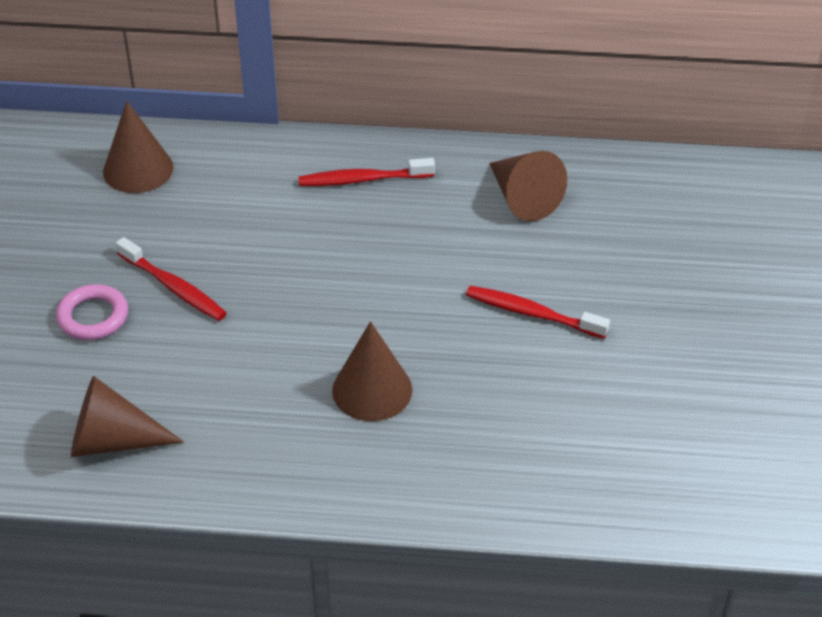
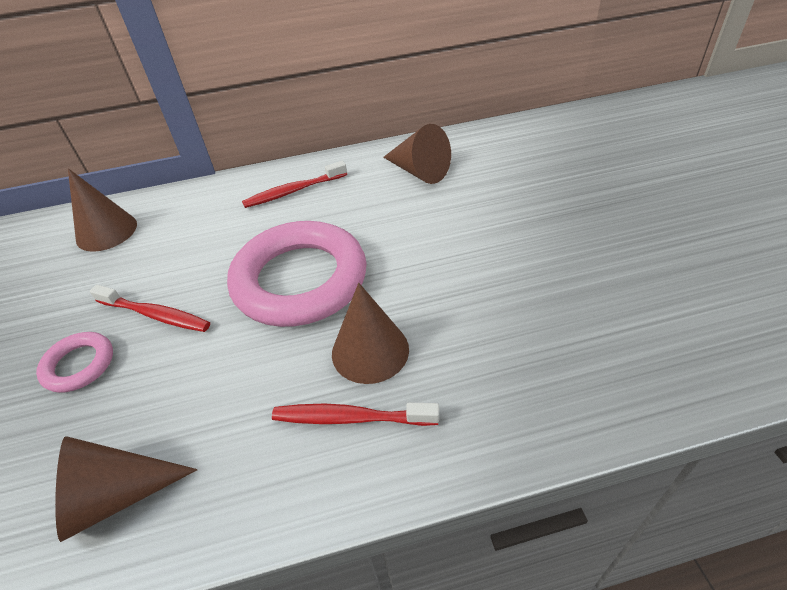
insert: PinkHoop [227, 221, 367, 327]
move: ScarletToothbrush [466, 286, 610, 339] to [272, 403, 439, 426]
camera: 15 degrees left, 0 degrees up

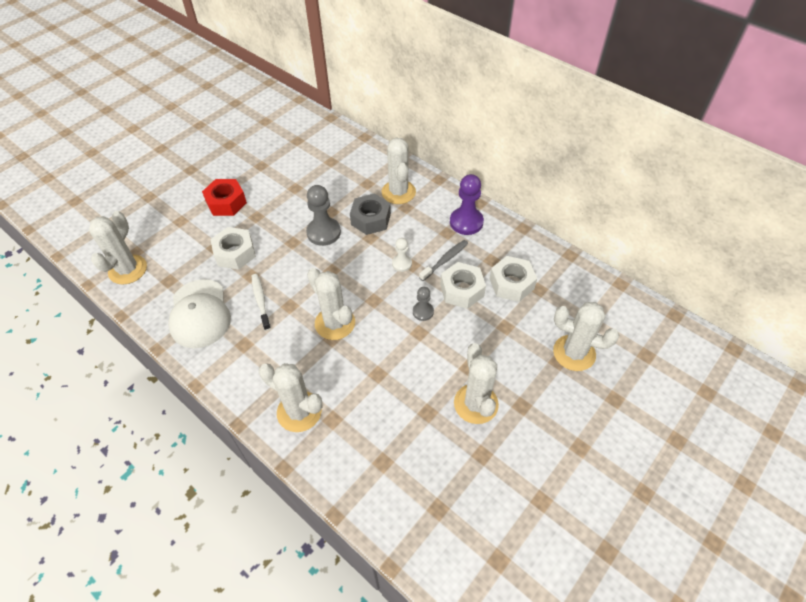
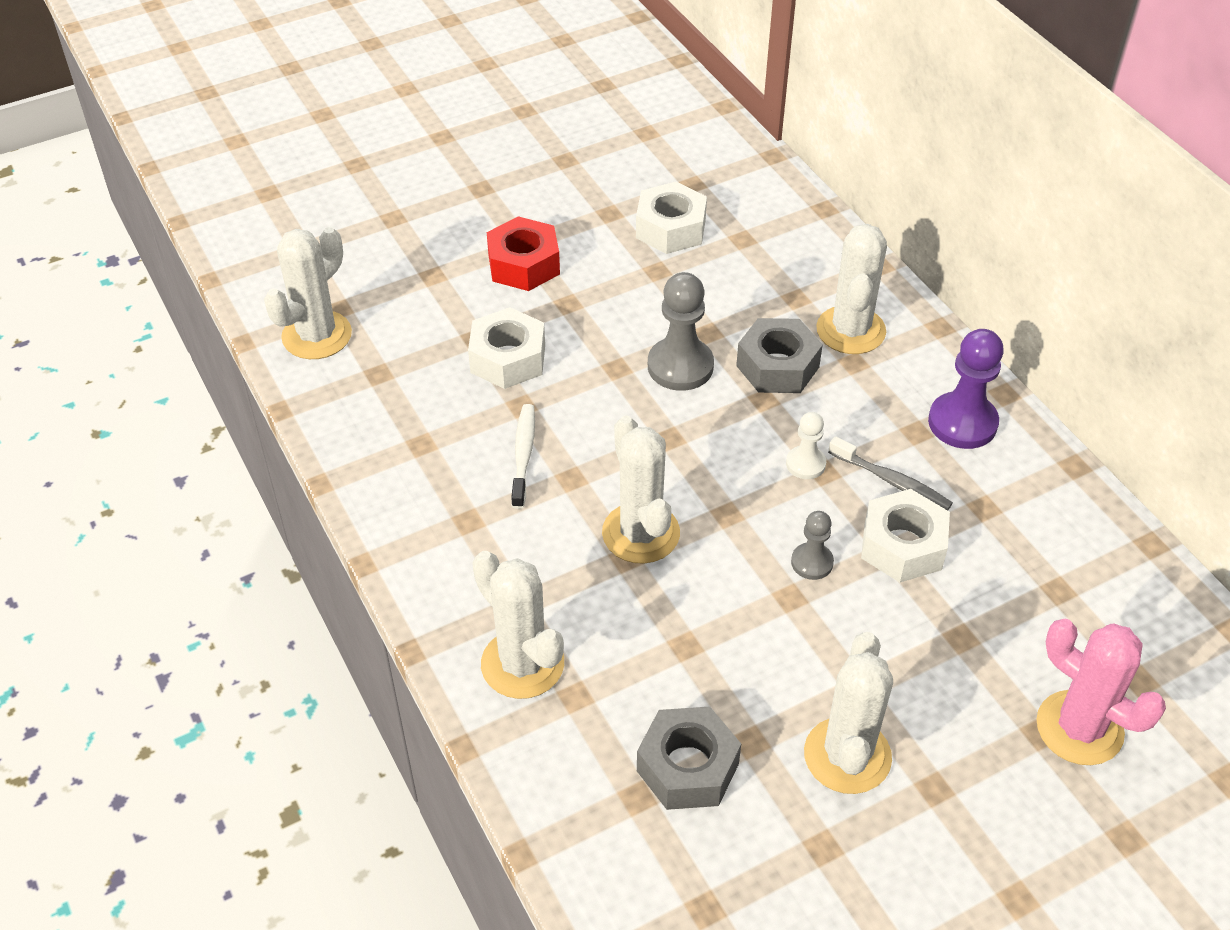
delete: PureWhiteBaseballCap [168, 279, 231, 348]
insert: GreyHexNut [637, 706, 741, 810]
move: PureWhiteHexNut [490, 256, 537, 302] to [636, 182, 707, 254]
recolor: PureWhiteSaguaroCactus [553, 302, 619, 371] to PinkSaguaroCactus [1037, 618, 1166, 765]
rotate: GreyToothbrush [419, 240, 468, 281] = [828, 436, 953, 511] 60 degrees clockwise
camera: 20 degrees right, 5 degrees down

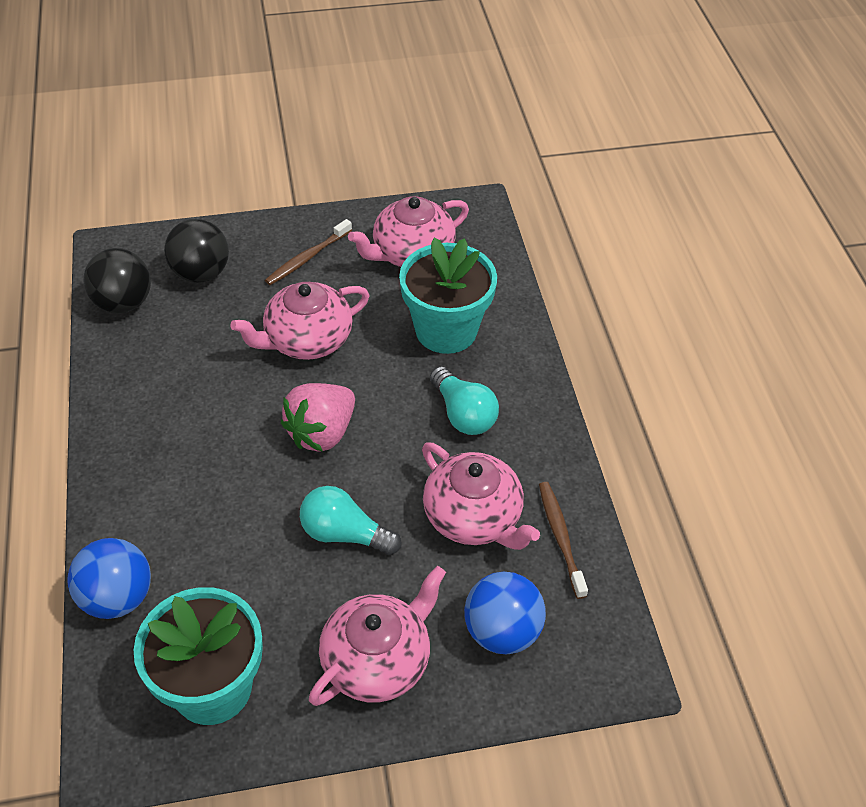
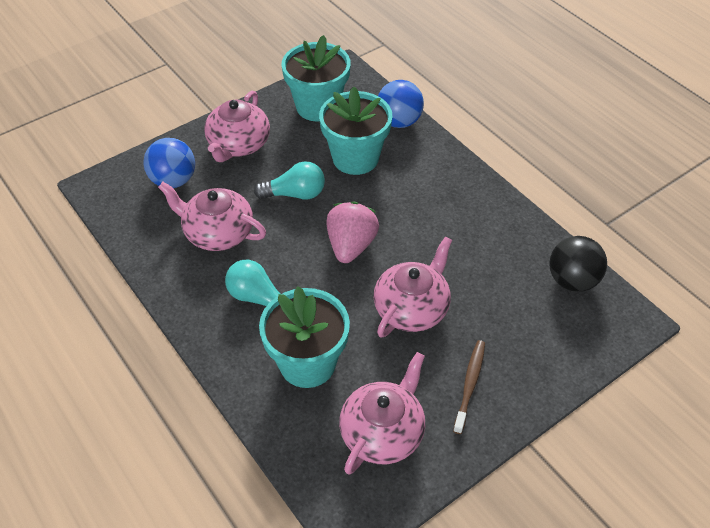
delete: EbonySphere [164, 219, 229, 283]; BrownToothbrush [539, 482, 588, 599]
insert: AquaFlowerPot [319, 87, 392, 175]
camera: 155 degrees right, 0 degrees up

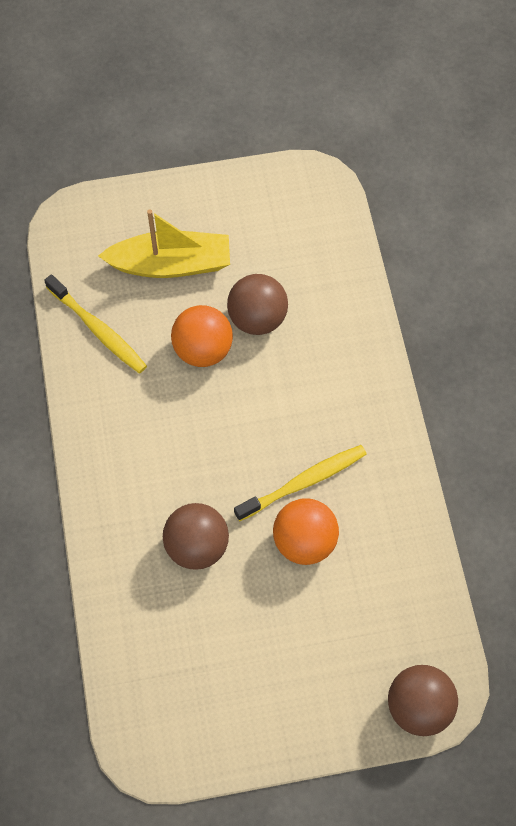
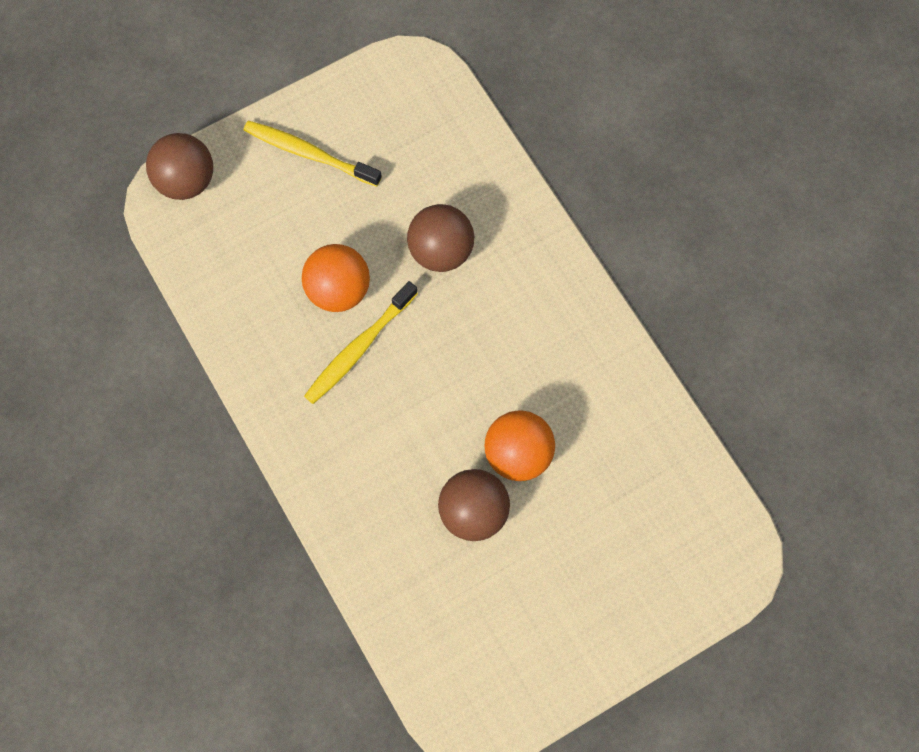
delete: YellowSailboat [98, 209, 230, 278]
move: YellowToothbrush [44, 274, 147, 373] to [244, 121, 382, 187]
camera: 160 degrees right, 5 degrees up

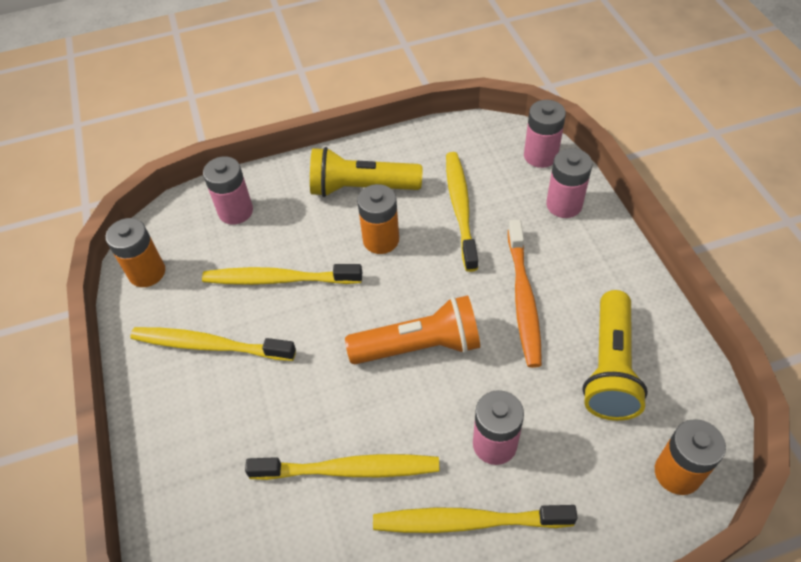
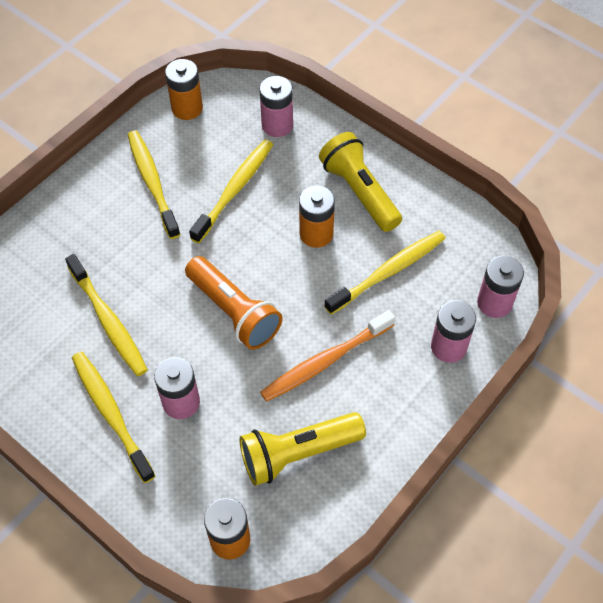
rotate: YellowToothbrush [202, 264, 362, 285] = [189, 139, 273, 243] 60 degrees clockwise
camera: 55 degrees right, 5 degrees up

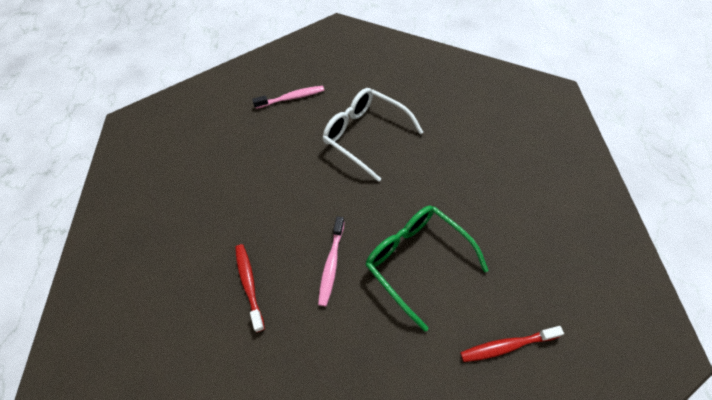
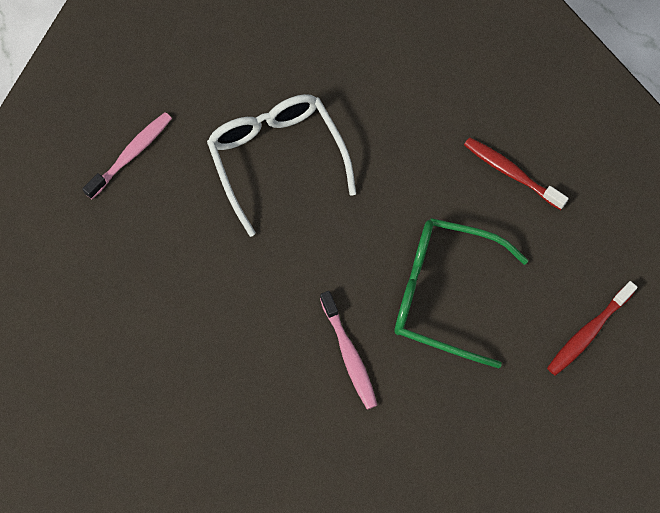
move: ScarletToothbrush [235, 244, 265, 332] to [464, 137, 569, 210]
rotate: PureWhiteEyeglasses [323, 88, 423, 182] = [207, 94, 356, 237] 60 degrees clockwise
camera: 35 degrees left, 10 degrees up

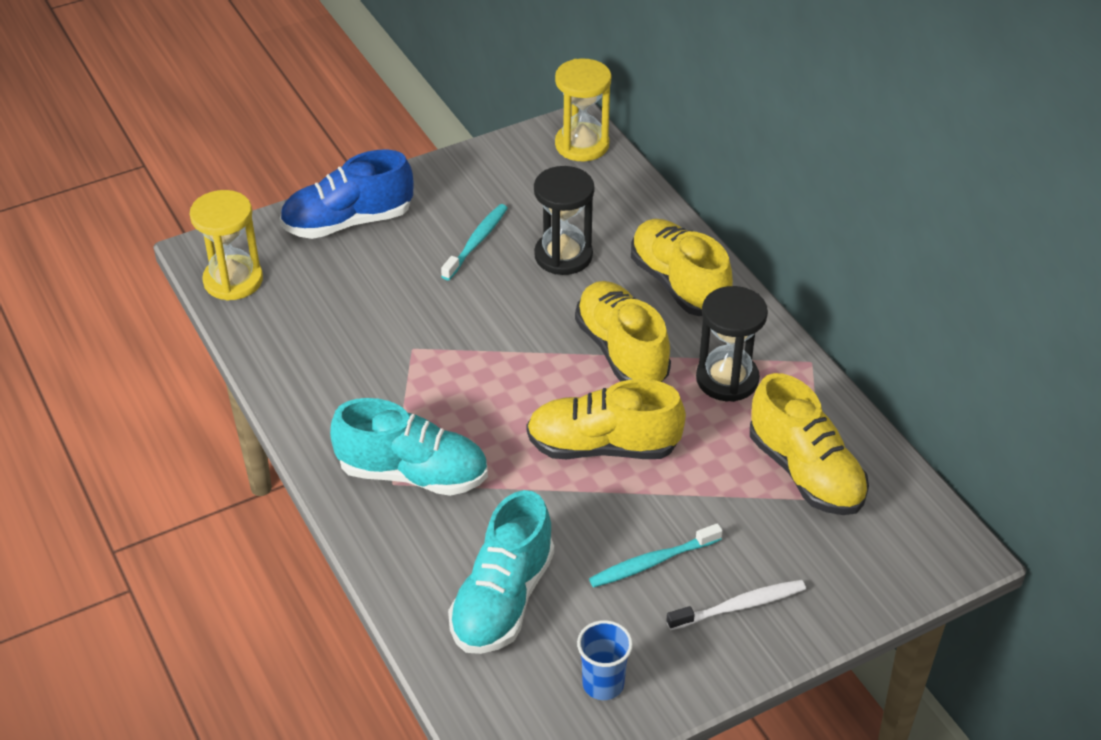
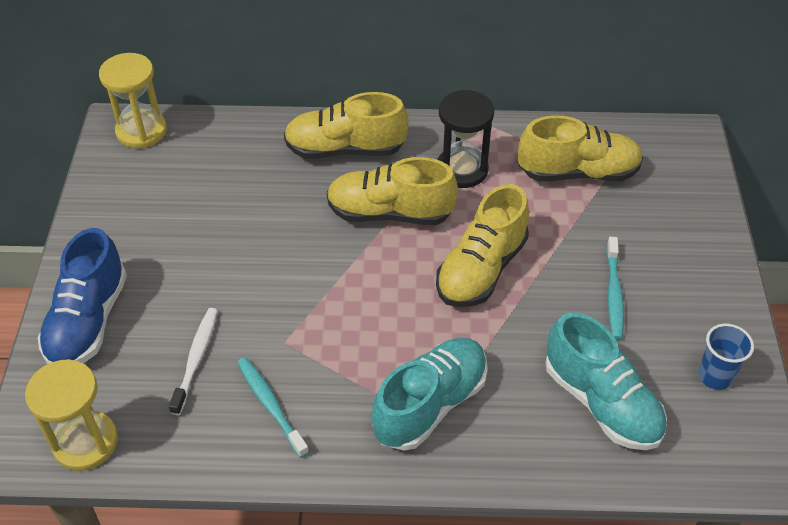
delete: EbonySandglass [534, 166, 594, 275]
move: AquaToothbrush [441, 204, 508, 280] to [237, 357, 309, 458]; PureWhiteToothbrush [667, 580, 806, 630] to [169, 308, 218, 415]
camera: 60 degrees left, 5 degrees up

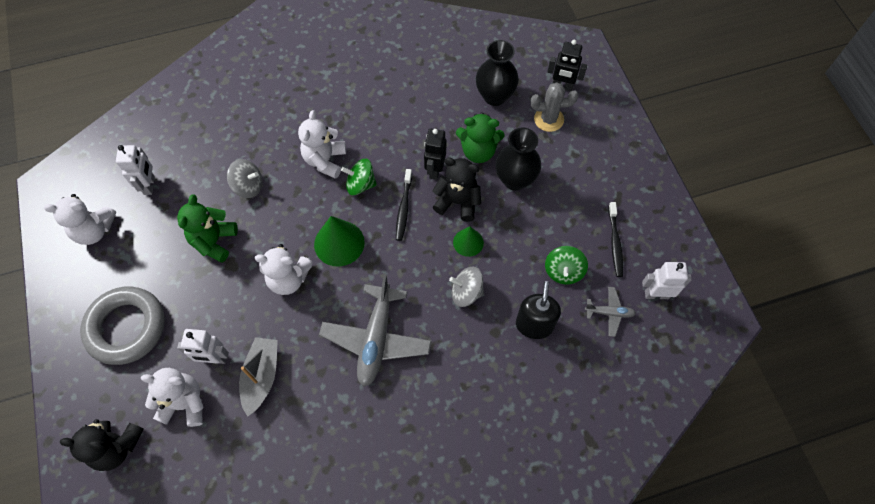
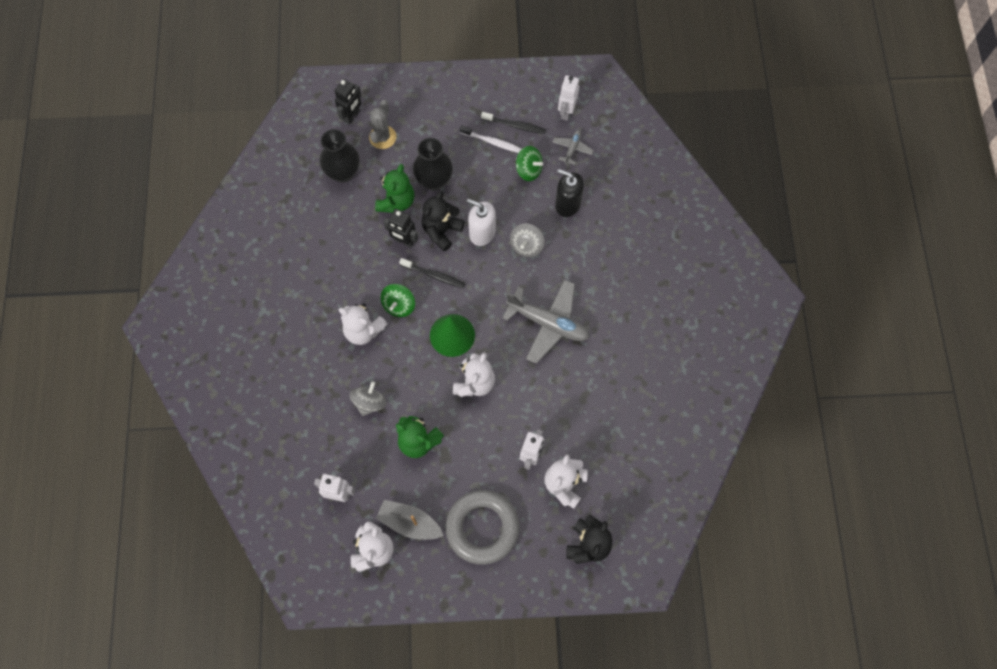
insert: PureWhiteToothbrush [459, 125, 522, 153]
move: GreySailboat [239, 337, 278, 416] to [376, 500, 444, 540]
replace: GreenConeShape [453, 227, 484, 257] to PureWhiteSoapDispenser [467, 199, 496, 246]
camera: 75 degrees left, 5 degrees up

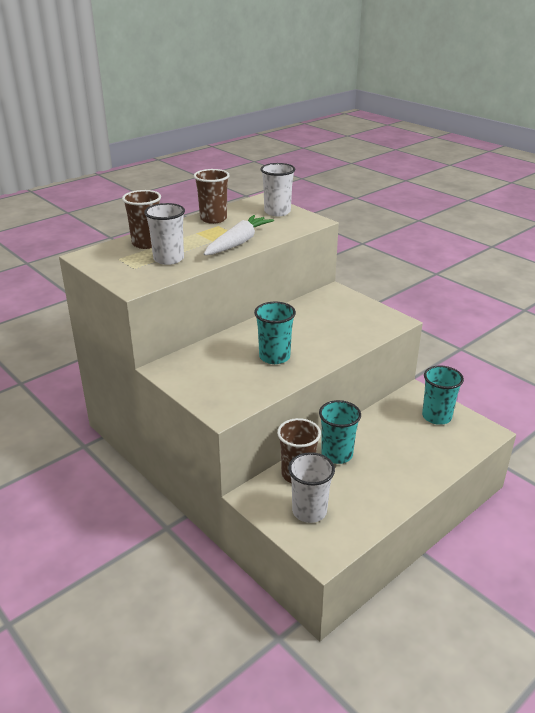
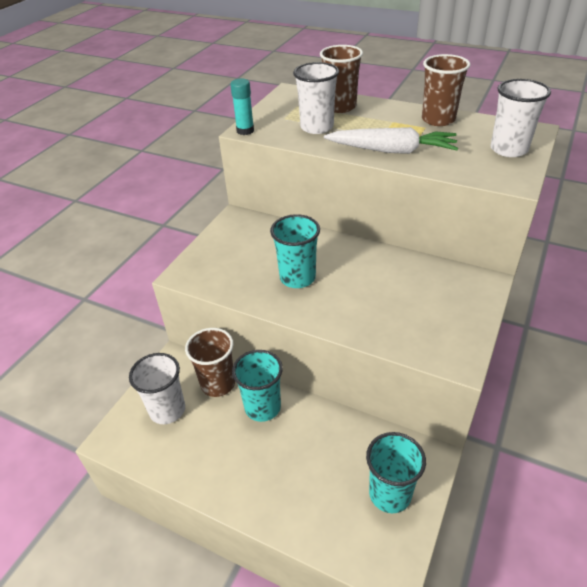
insert: AquaGlue [230, 79, 254, 135]
camera: 70 degrees right, 10 degrees up

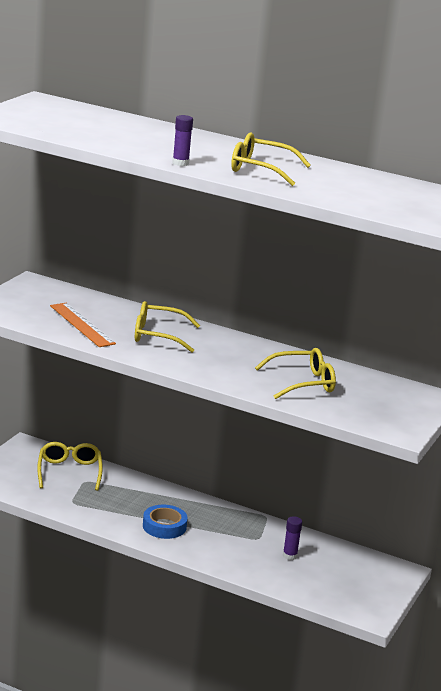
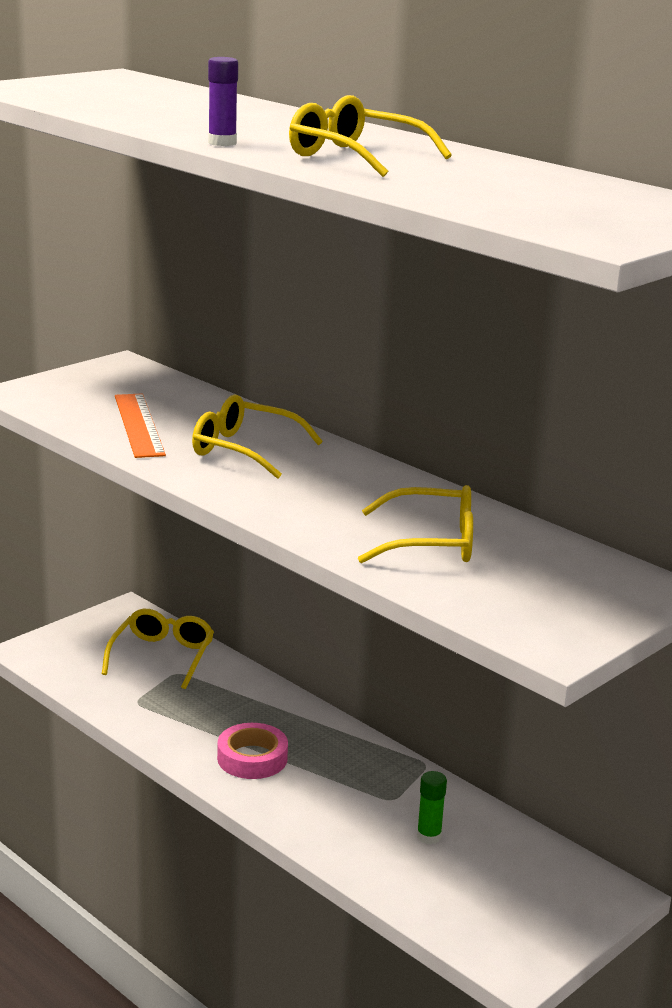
recolor: BlueStickyTape [143, 505, 188, 539] to PinkStickyTape [217, 723, 288, 779]; VioletGlue [283, 516, 302, 560] to GreenGlue [417, 771, 447, 844]
camera: 20 degrees right, 0 degrees up

